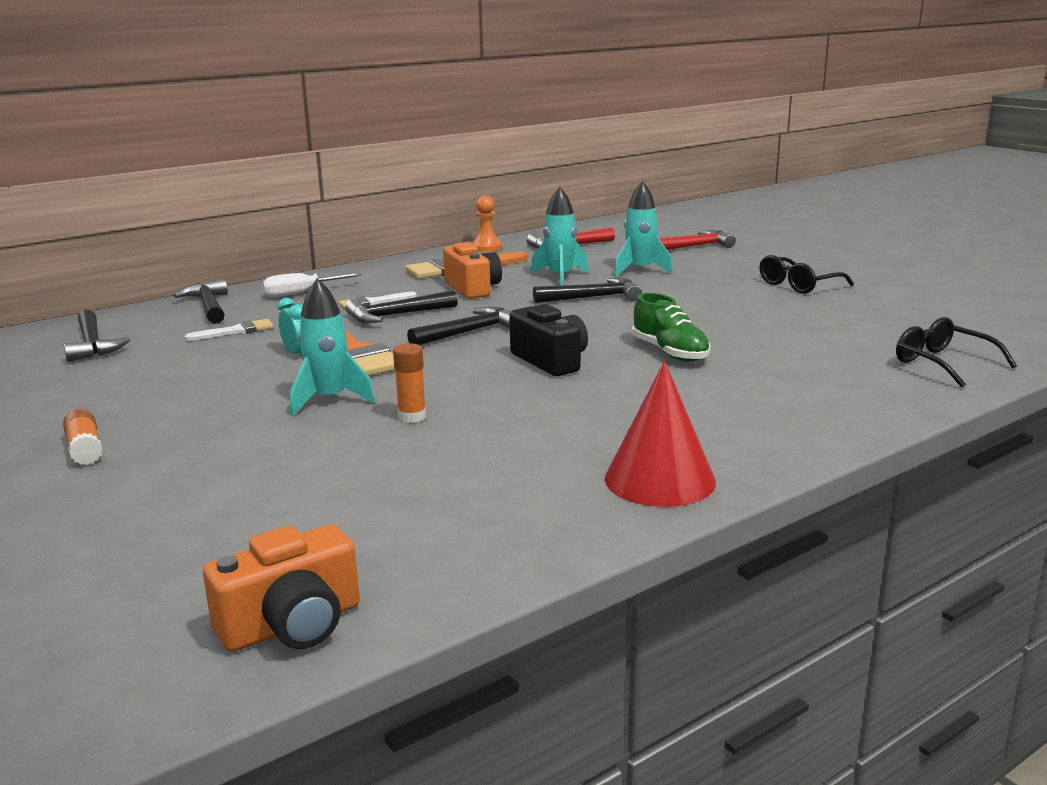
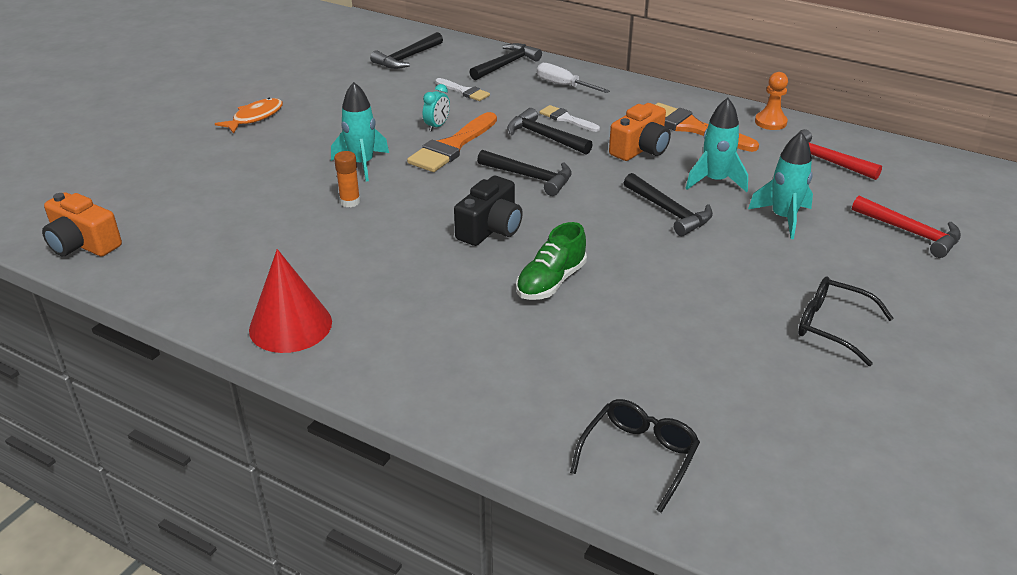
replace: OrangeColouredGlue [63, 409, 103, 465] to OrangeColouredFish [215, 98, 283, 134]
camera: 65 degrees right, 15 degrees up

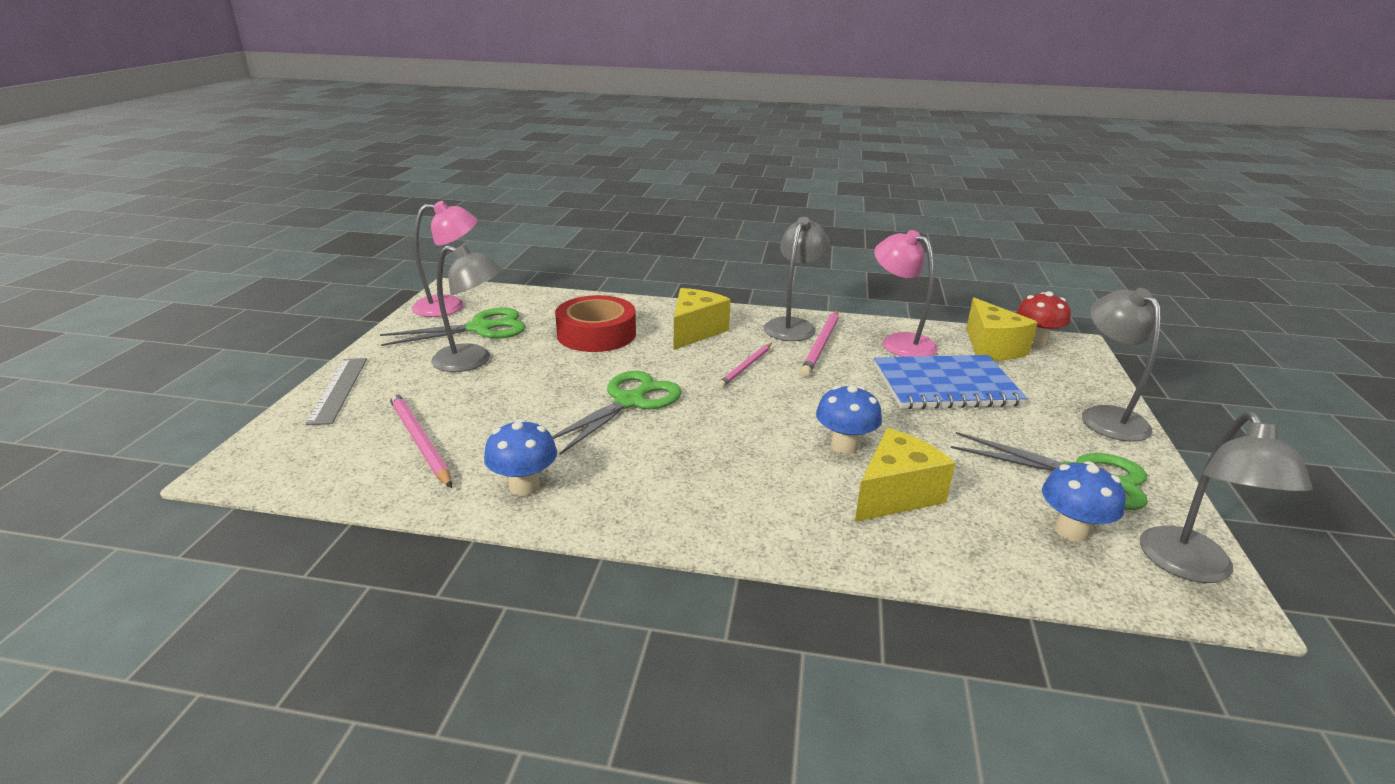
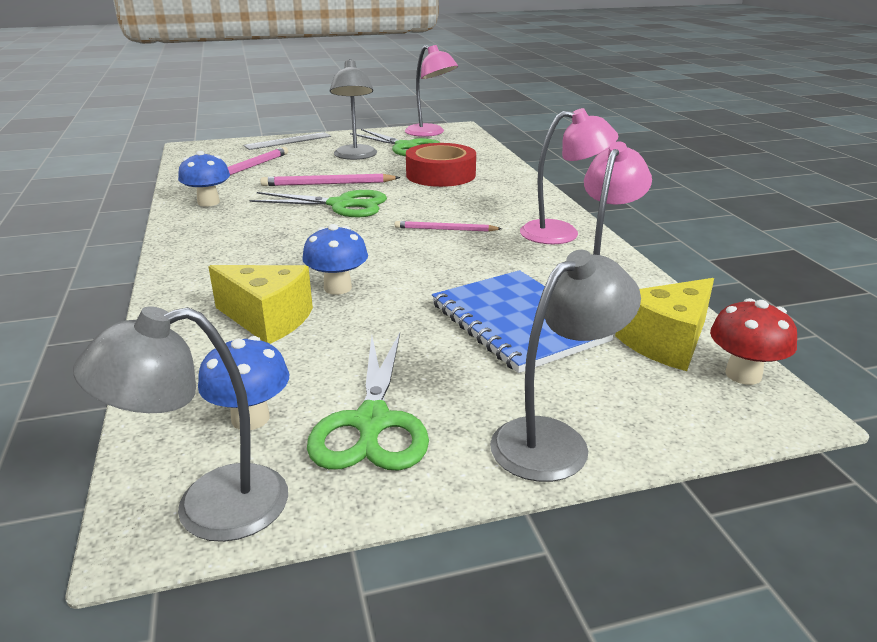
delete: YellowCheeseWedge [674, 288, 731, 350]
move: PinkPencil [800, 310, 839, 376] to [260, 174, 400, 186]
recolor: GreyDeskLamp [764, 217, 830, 341] to PinkDeskLamp [520, 108, 618, 244]
camera: 65 degrees right, 0 degrees up

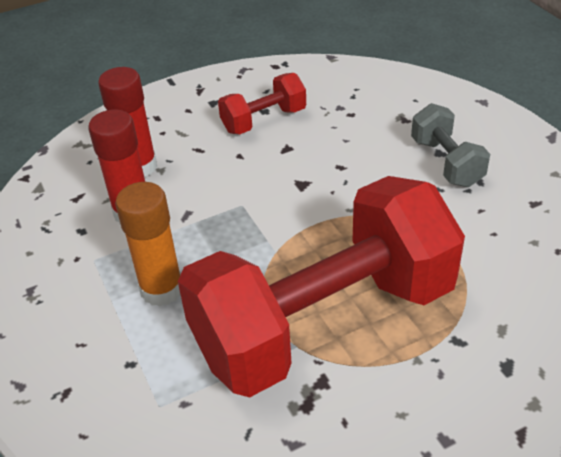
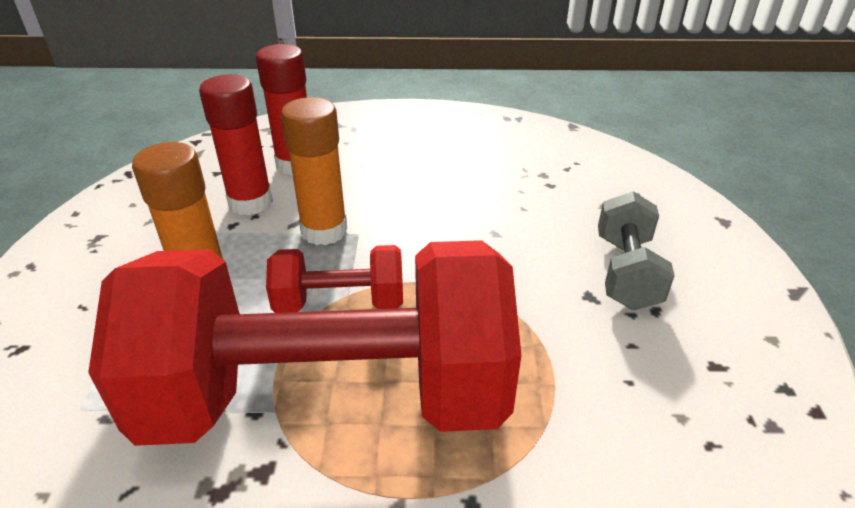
insert: OrangeColouredGlue [281, 97, 348, 245]
move: ScarletFreeWeight [218, 73, 306, 134] to [266, 245, 403, 313]
camera: 25 degrees right, 5 degrees down

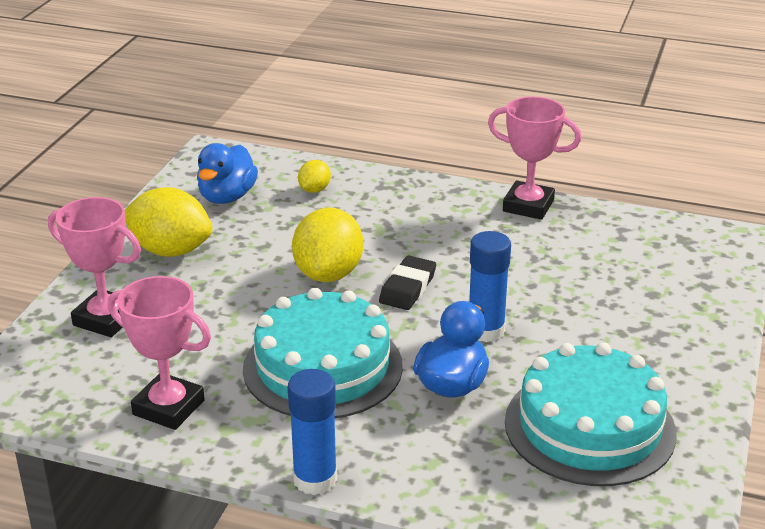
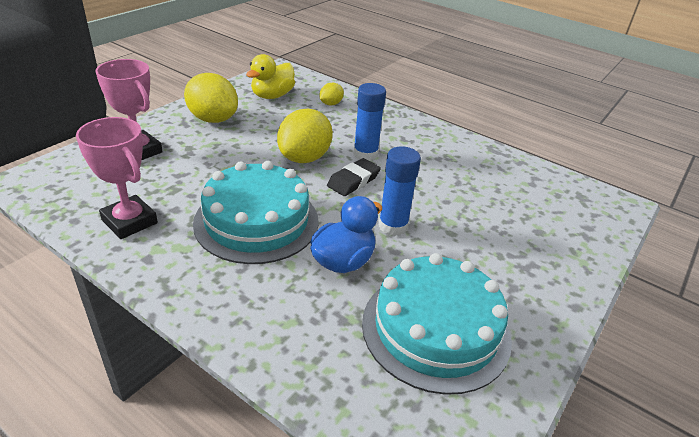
delete: PinkAwardCup [488, 97, 581, 220]
move: BlueGlue [288, 369, 337, 495] to [353, 83, 386, 161]
recolor: BlueDuck [197, 143, 258, 204] to YellowDuck [246, 54, 295, 99]
camera: 15 degrees right, 5 degrees up

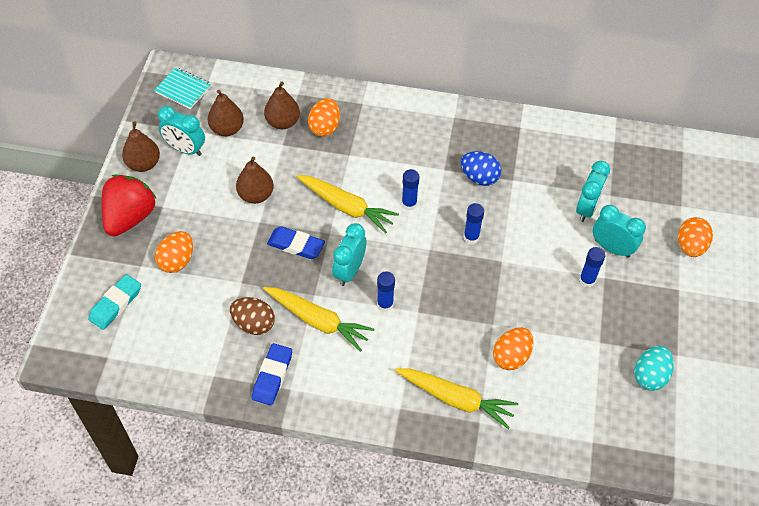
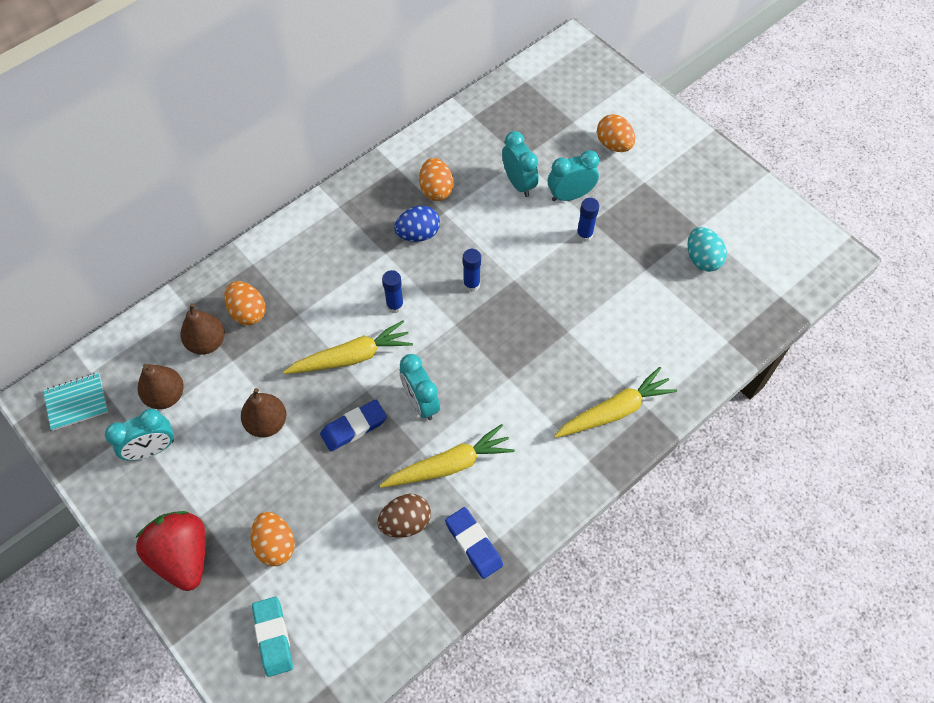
delete: BrownPear [122, 121, 160, 172]; BlueGlue [377, 271, 395, 312]
move: OrangeColouredEgg [493, 327, 534, 370] to [419, 158, 454, 201]
camera: 50 degrees left, 5 degrees up

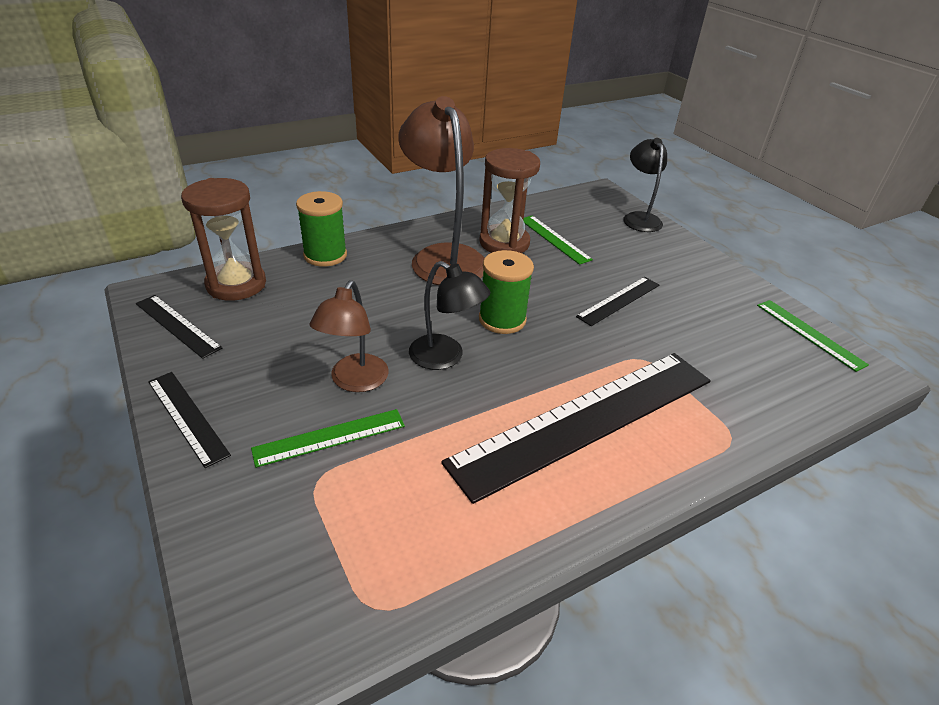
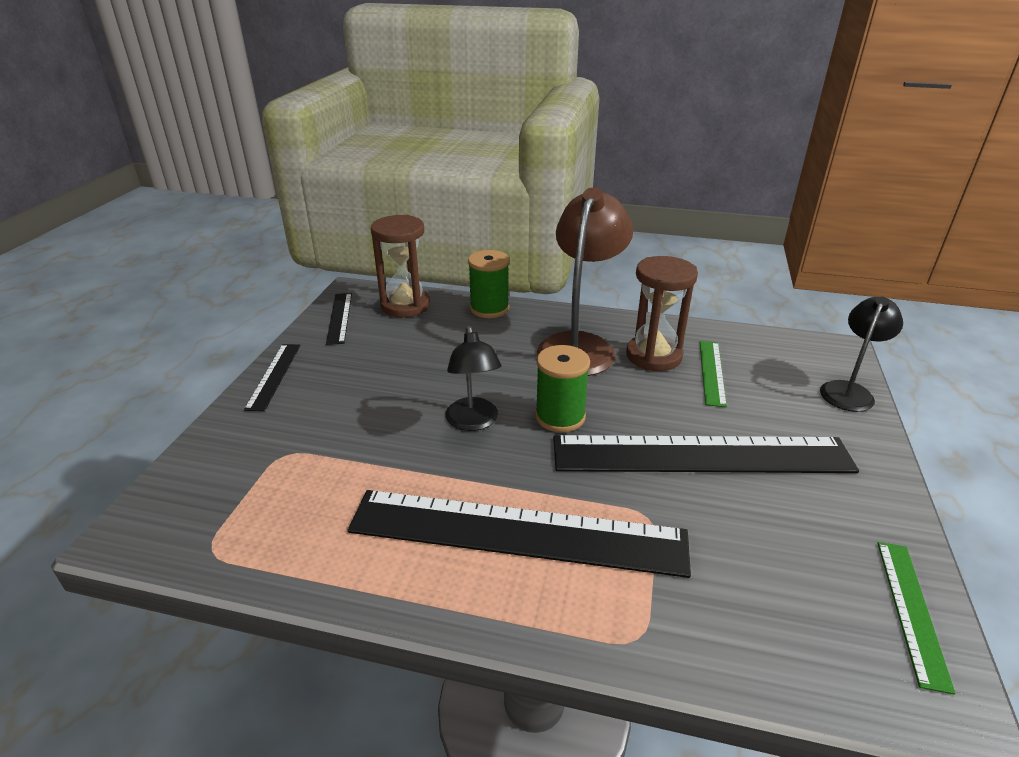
delete: GreenStraightedge [251, 409, 405, 468]; BrownDeskLamp [309, 280, 389, 392]
resize: EbonyStraightedge [576, 277, 659, 326] = [553, 435, 859, 473] x2.20
camera: 45 degrees right, 5 degrees down

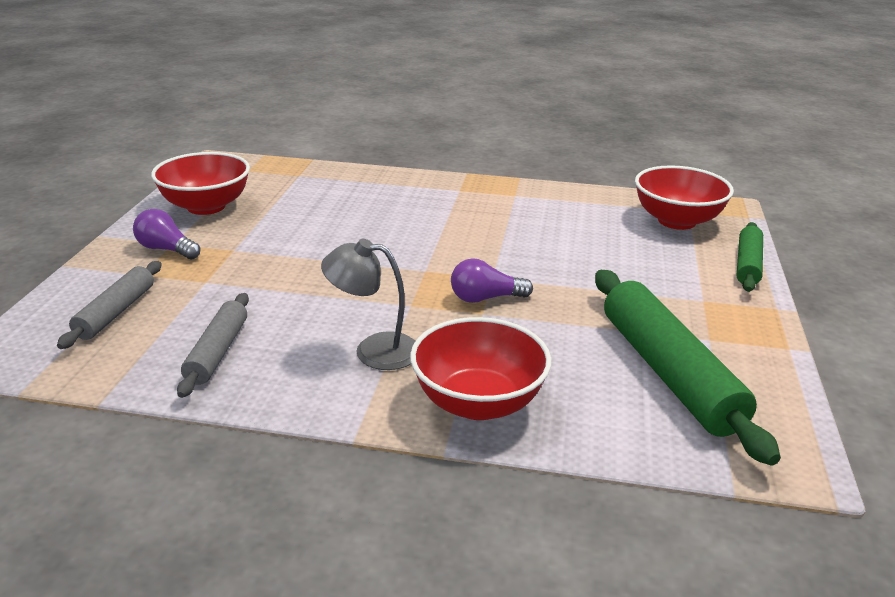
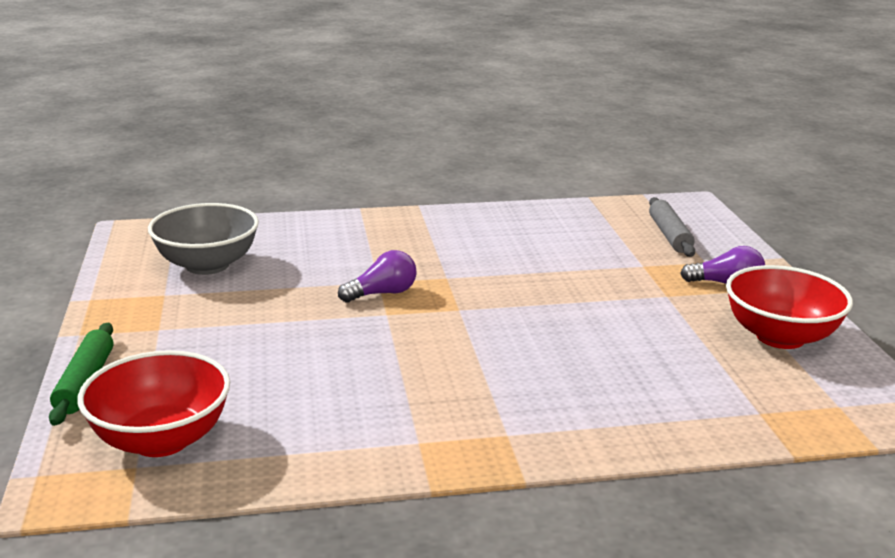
delete: GreyPastryRoller [177, 293, 249, 398]; GreyDeskLamp [321, 239, 415, 370]; ScarletServingBowl [410, 317, 551, 420]
replace: GreenPastryRoller [595, 270, 781, 465] to GreyServingBowl [148, 203, 259, 275]
camera: 160 degrees right, 5 degrees down

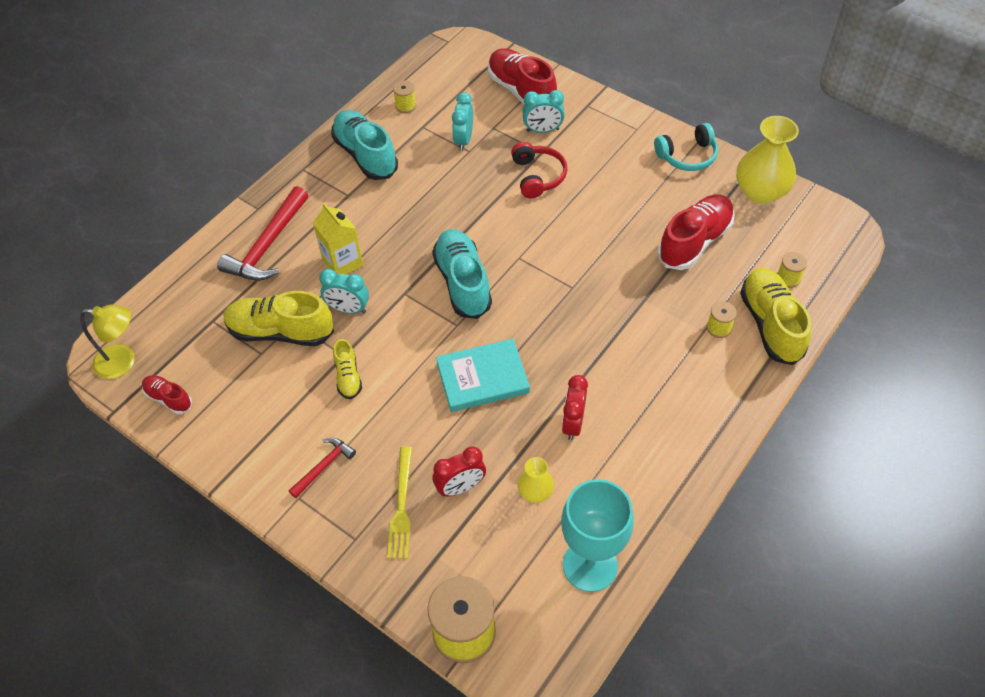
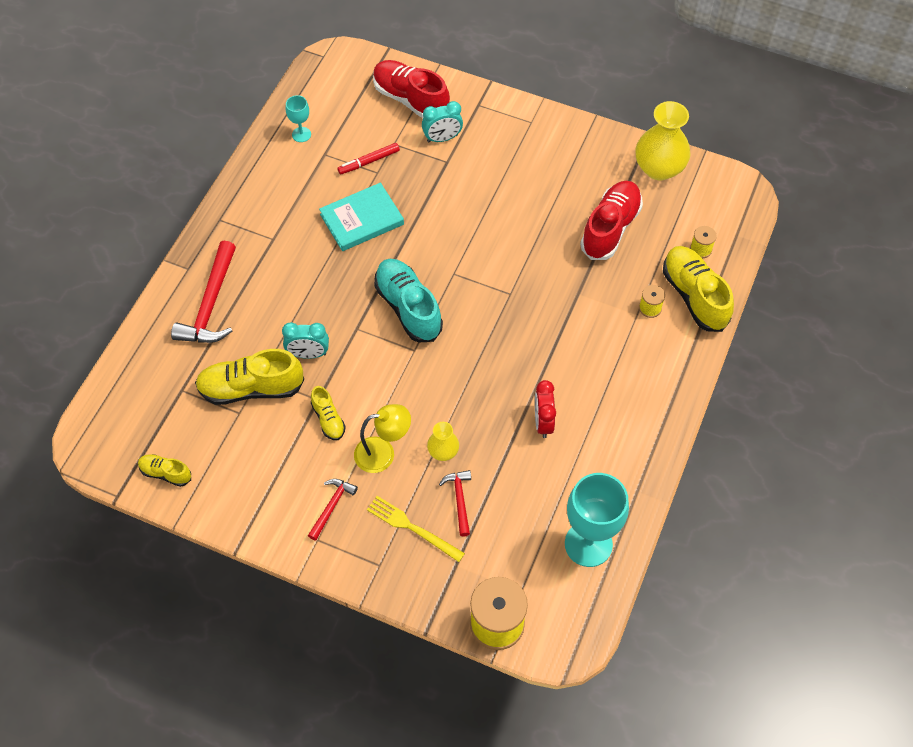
delete: YellowJuiceCarton [313, 203, 363, 275]; AquaShoe [331, 110, 398, 180]; ScarletHeadset [511, 142, 568, 198]; AquaHeadset [654, 123, 718, 171]
move: YellowDeskLamp [80, 305, 135, 379] to [354, 404, 411, 473]; AquaBook [436, 339, 530, 412] to [319, 183, 404, 251]; YellowVase [517, 457, 554, 503] to [427, 422, 459, 461]
replace: YellowReelOfThread [393, 81, 416, 113] to AquaWineGlass [286, 95, 311, 142]; ScarletClock [433, 446, 486, 497] to ScarletHammer [439, 470, 471, 537]; AquaClock [452, 92, 473, 151] to ScarletMarkerPen [337, 143, 400, 175]
recolor: ScarletShoe [142, 375, 192, 414] to YellowShoe [138, 454, 191, 487]
rotate: YellowFork [387, 447, 412, 559] = [367, 496, 465, 562] 135 degrees clockwise
camera: 15 degrees left, 5 degrees up

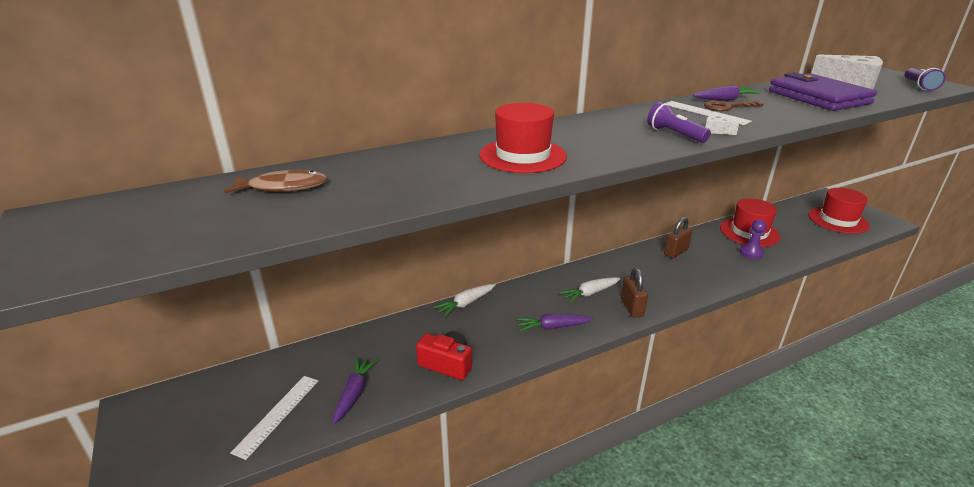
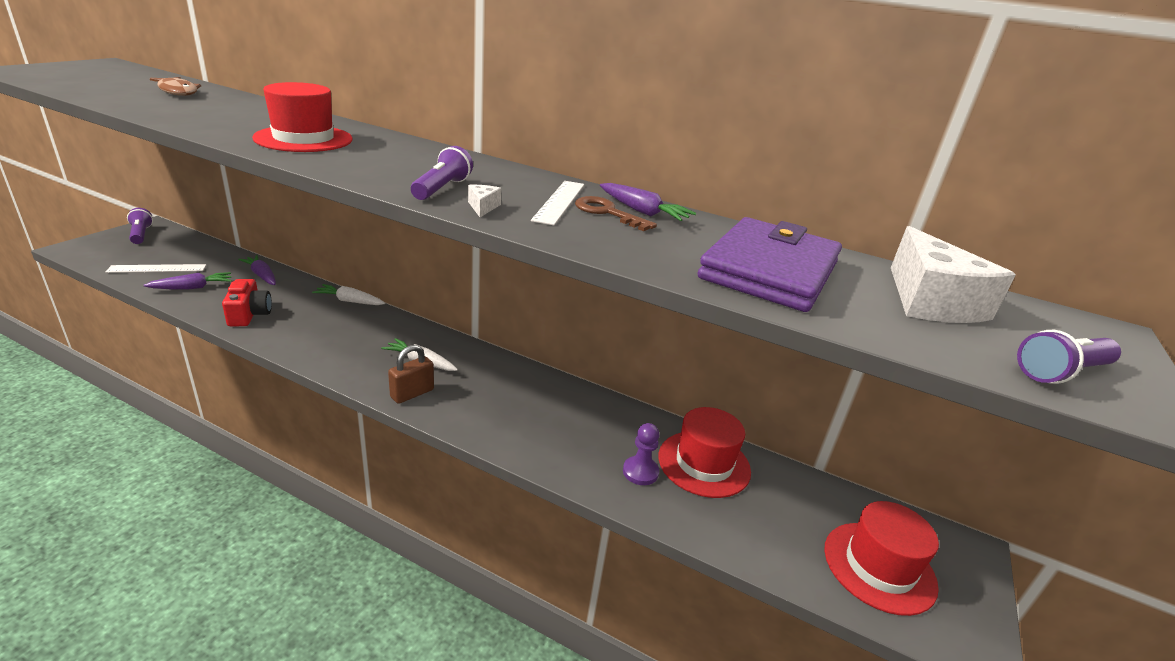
delete: BrownLock [664, 217, 692, 258]
insert: VioletFlashlight [127, 208, 153, 244]
move: VioletCarrot [516, 313, 593, 332] to [238, 255, 276, 285]
camera: 50 degrees right, 0 degrees up

